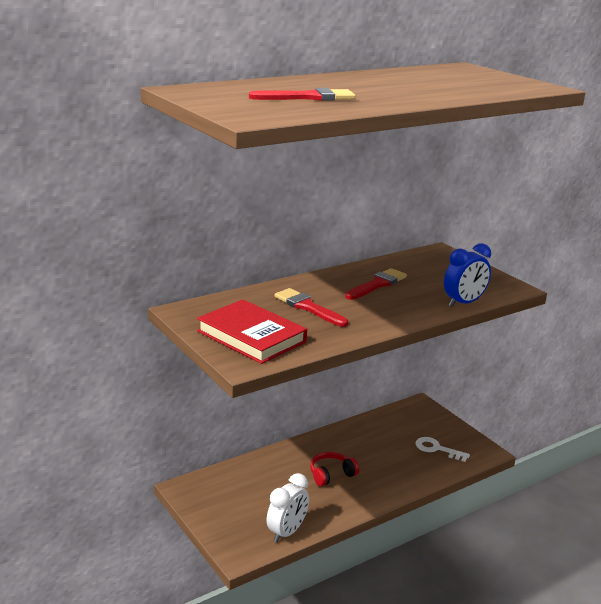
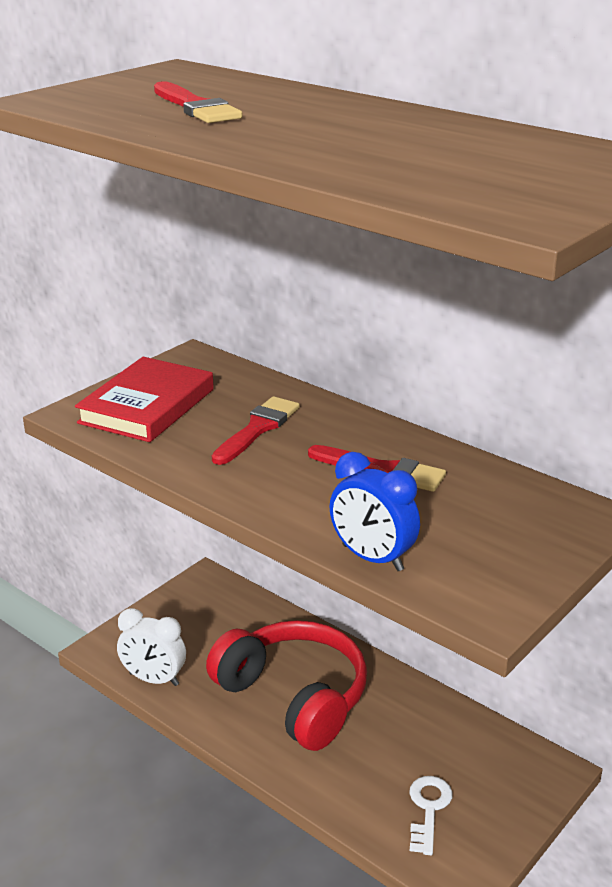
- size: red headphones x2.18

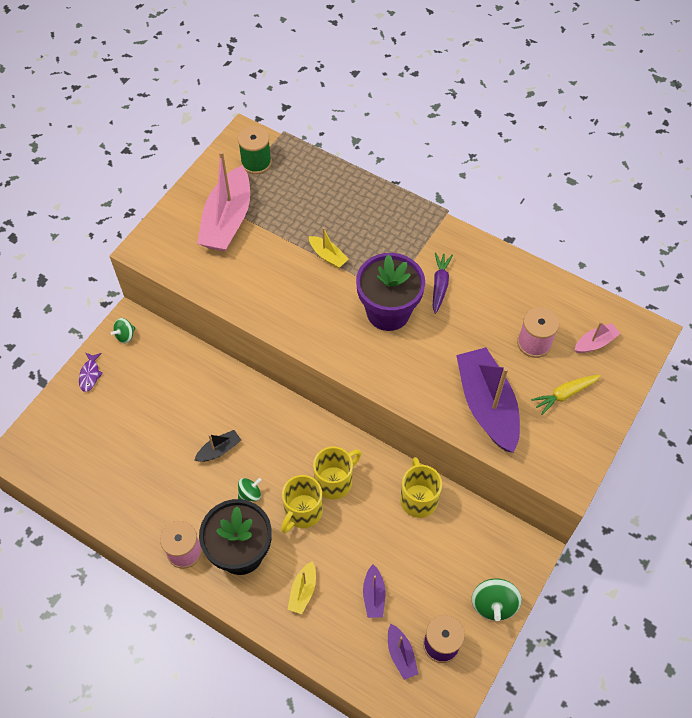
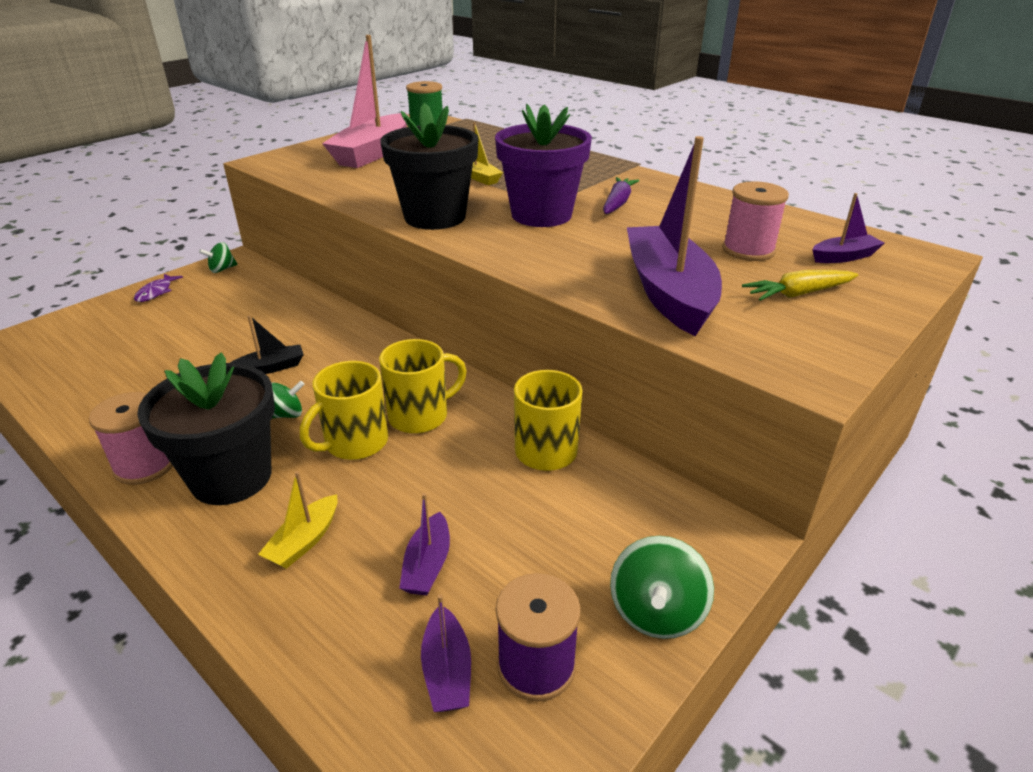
- colour: pink boat (no. 2 from left) to purple boat (no. 4 from left)
- appeared: black flower pot (no. 2 from left)

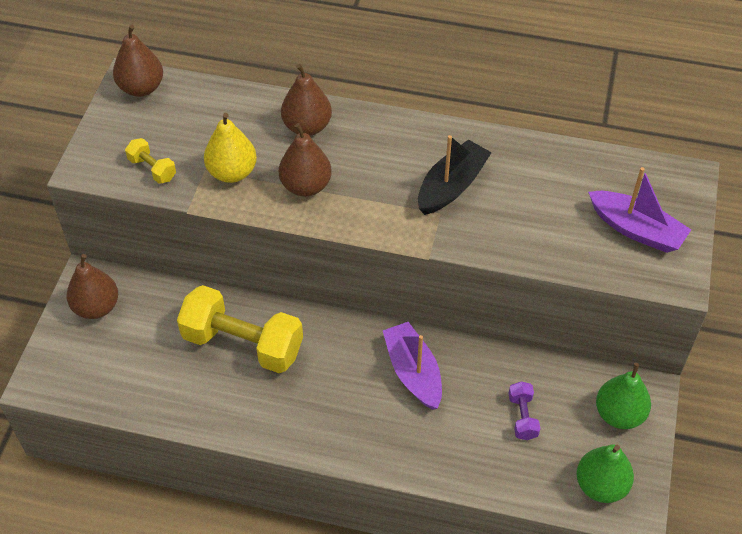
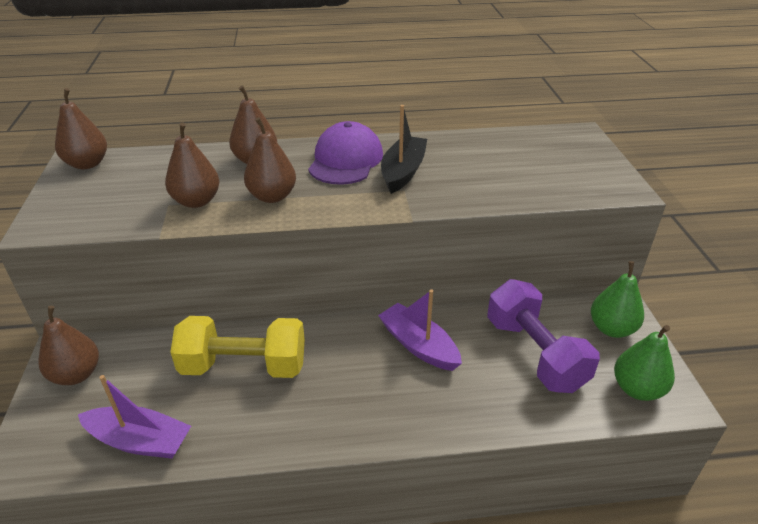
- colour: yellow pear to brown pear (no. 3 from left)
- missing: yellow dumbbell (no. 1 from left)
- relocated: purple boat (no. 2 from left in the first image) to purple boat (no. 1 from left)
- size: purple dumbbell x2.22
- appeared: purple cap

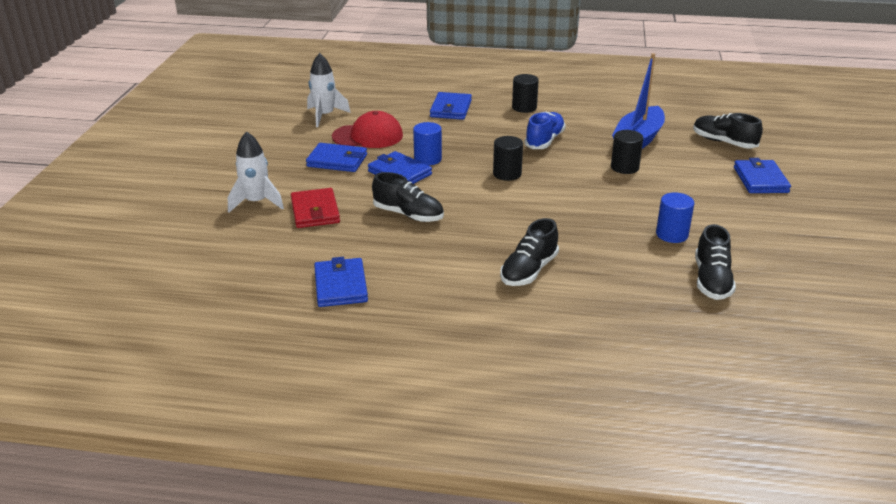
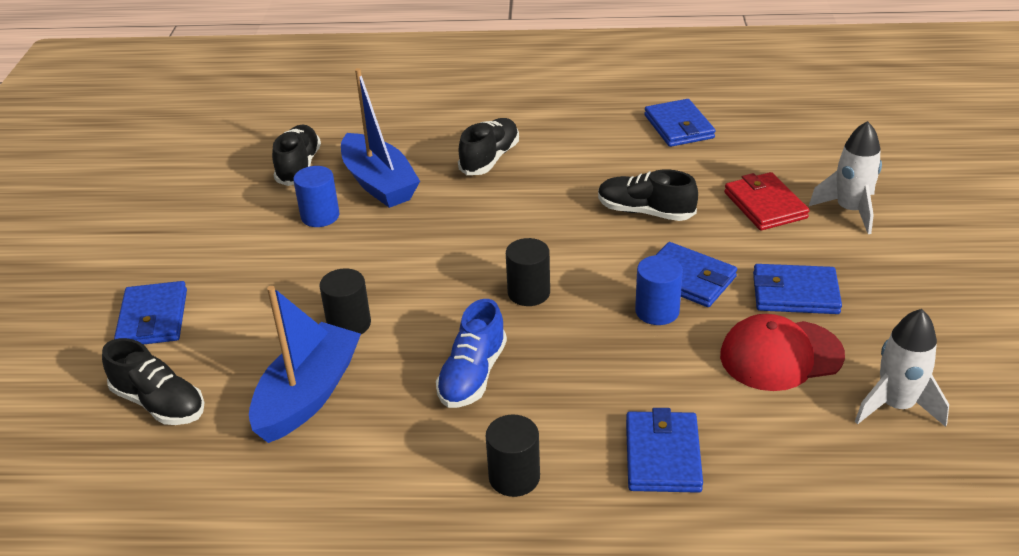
- appeared: blue boat (no. 2 from left)

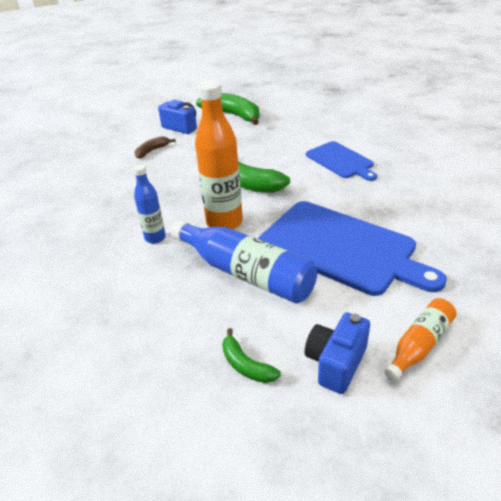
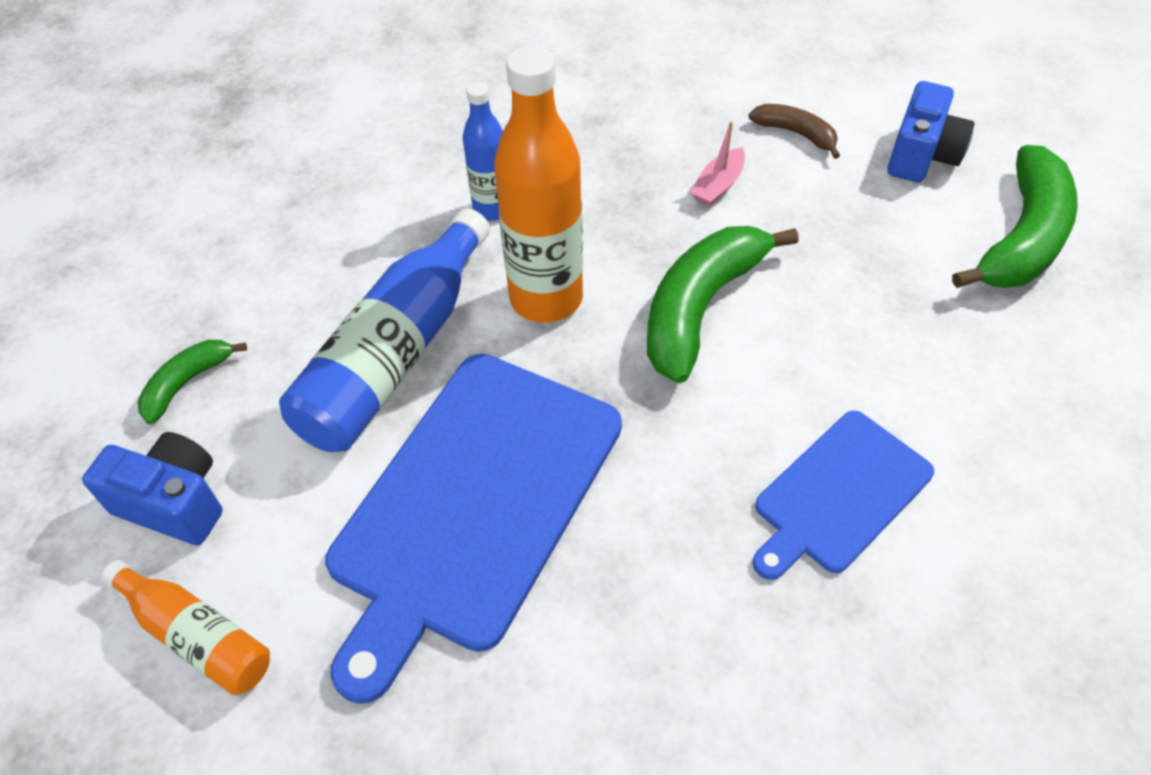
- appeared: pink boat

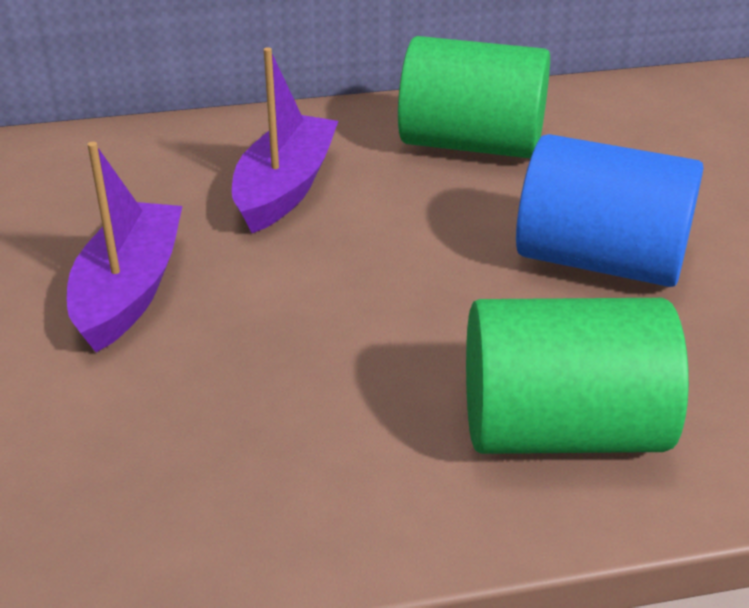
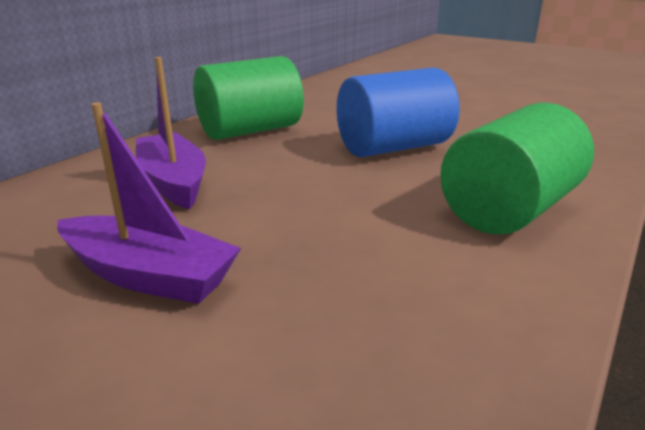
- spun: purple boat (no. 1 from left) 150 degrees clockwise

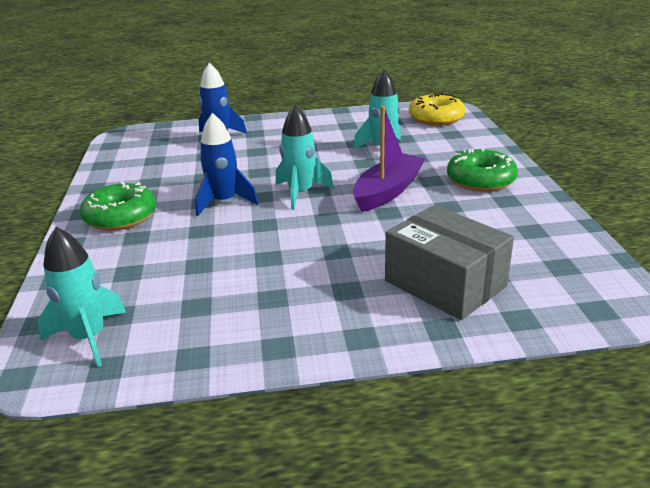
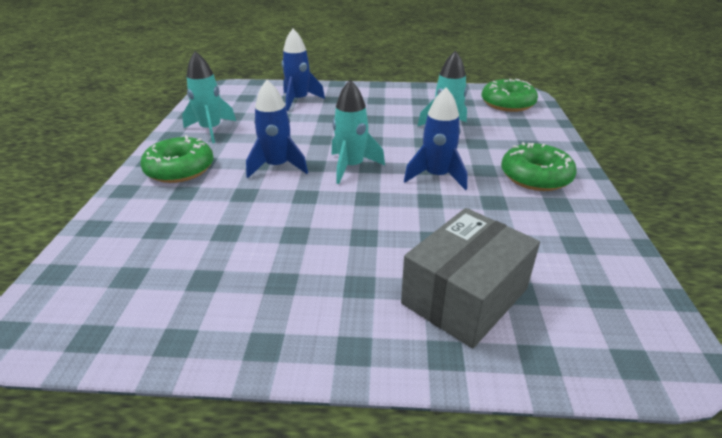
- colour: yellow donut to green donut (no. 2 from left)
- exchanged: purple boat to blue rocket (no. 3 from left)
- spun: grey box 75 degrees clockwise
- relocated: turquoise rocket (no. 1 from left)

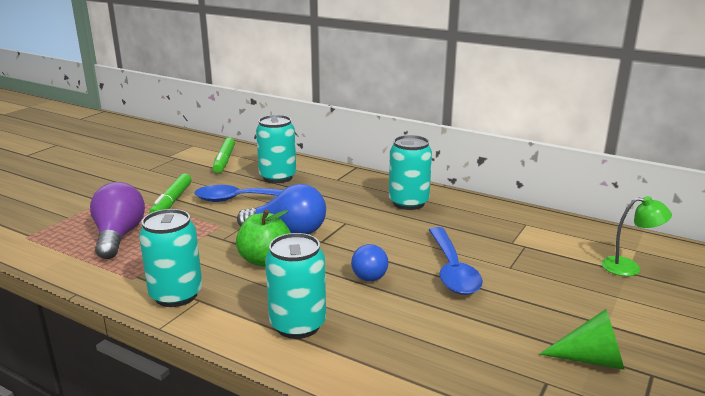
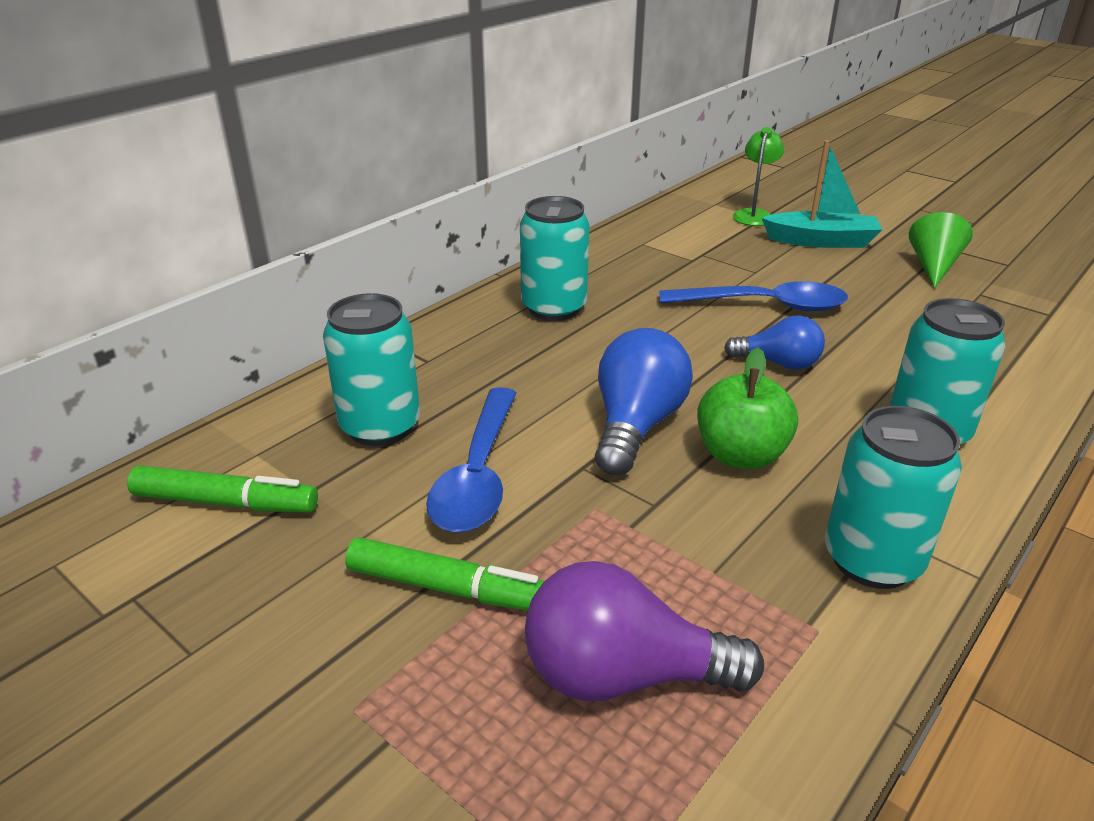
- appeared: turquoise boat

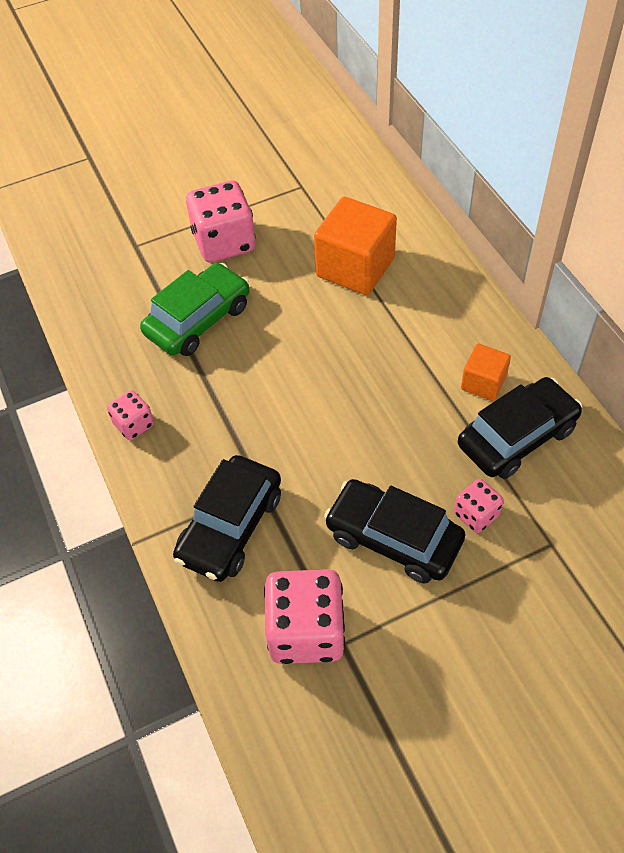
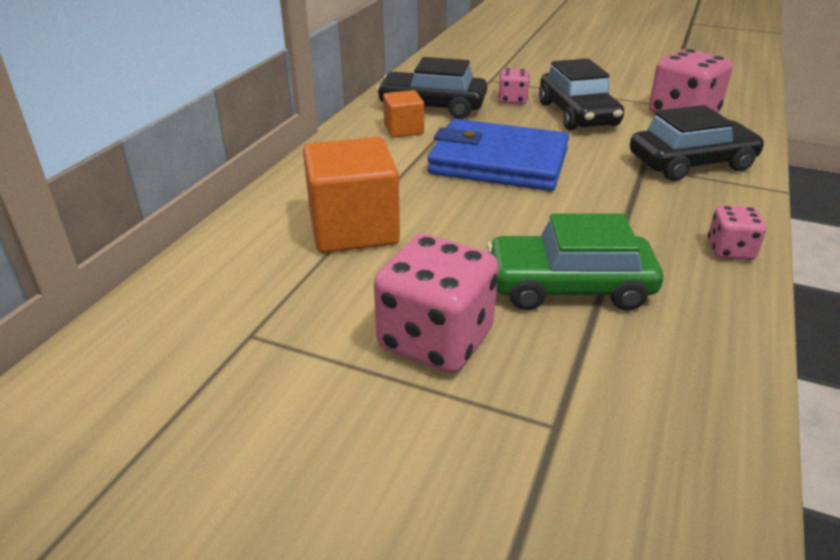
- appeared: blue wallet

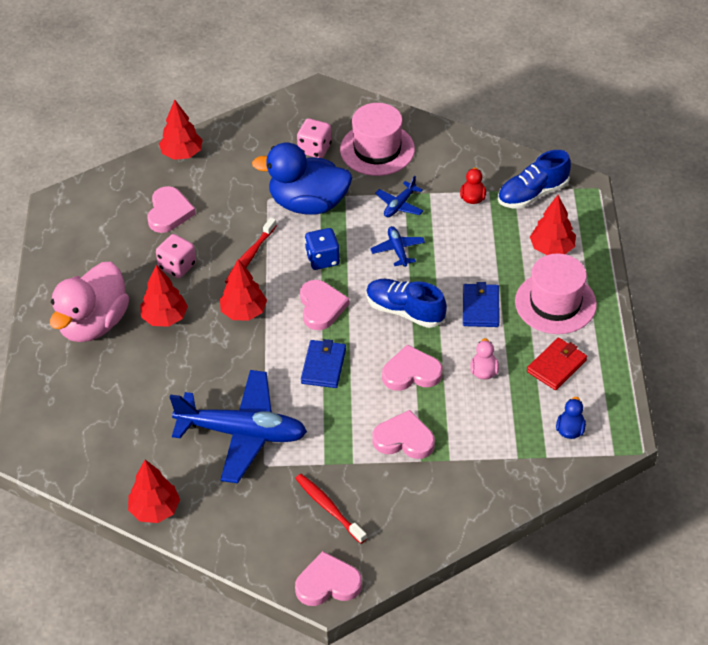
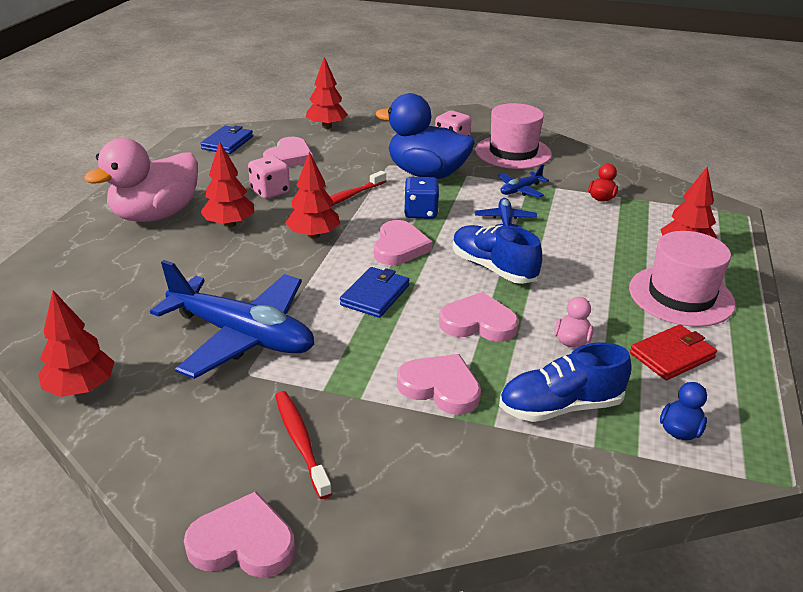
- relocated: blue shoe (no. 2 from left)
- relocated: blue wallet (no. 2 from left in the first image) to blue wallet (no. 1 from left)

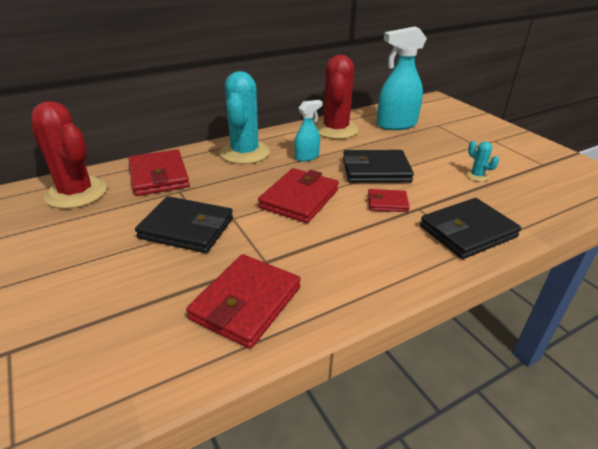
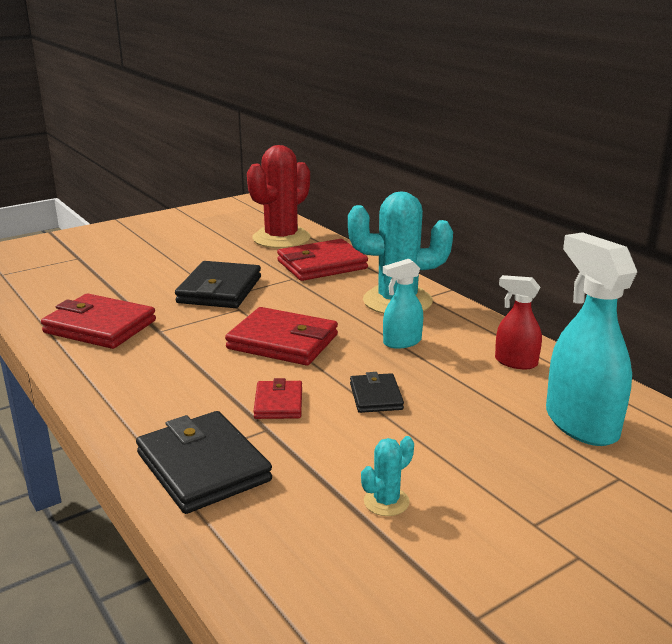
- exchanged: red cactus (no. 2 from left) to red spray bottle
- spun: turquoise spray bottle (no. 1 from left) 105 degrees clockwise
- size: black wallet (no. 2 from left in the first image) x0.55

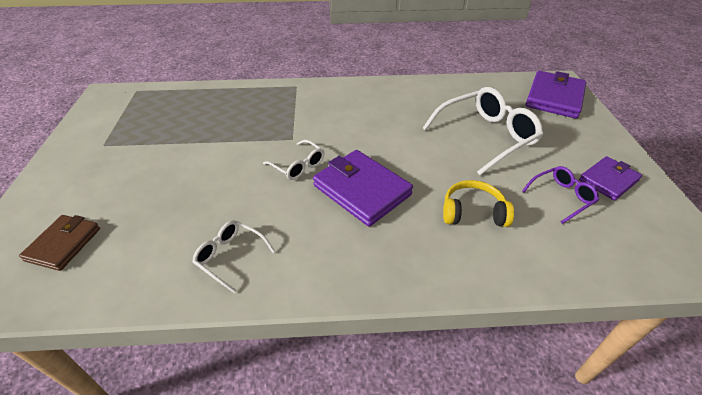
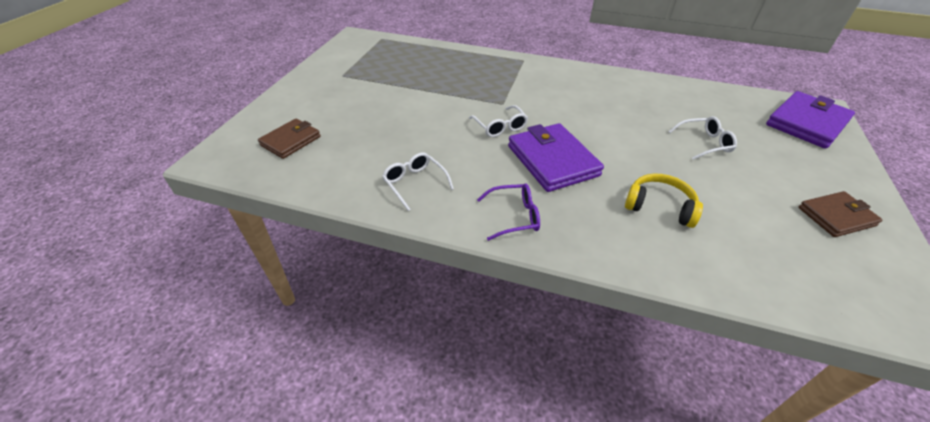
- size: white glasses (no. 3 from left) x0.52
- colour: purple wallet (no. 3 from left) to brown wallet (no. 2 from left)
- relocated: purple glasses

